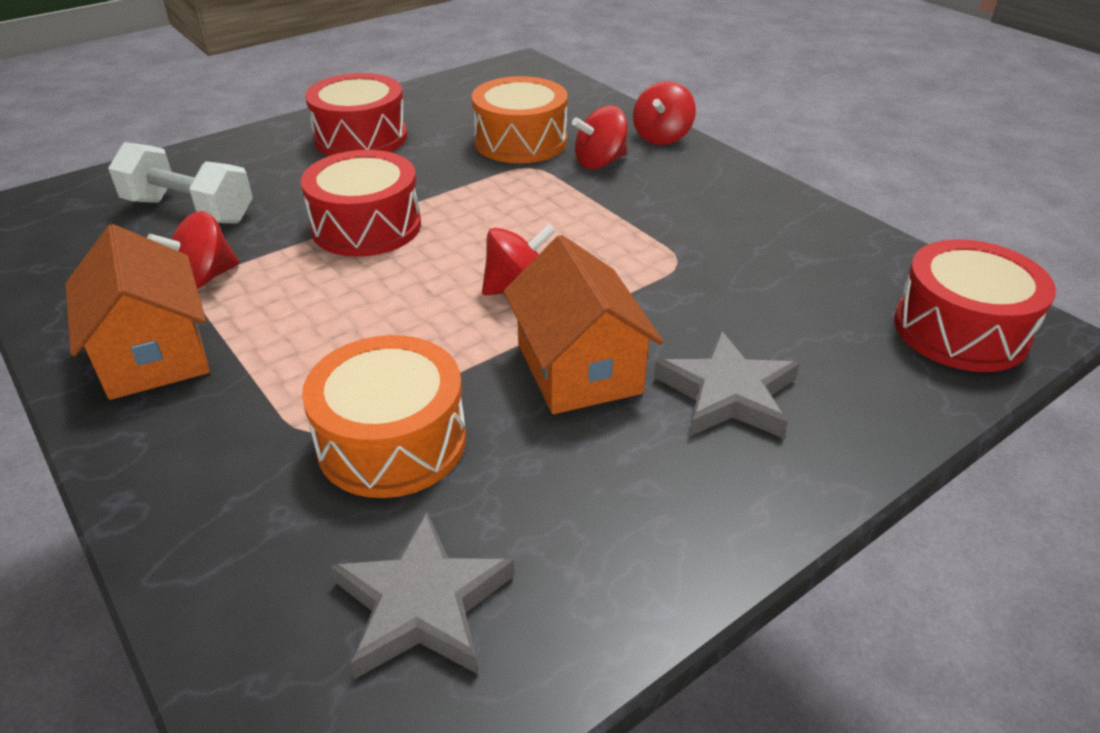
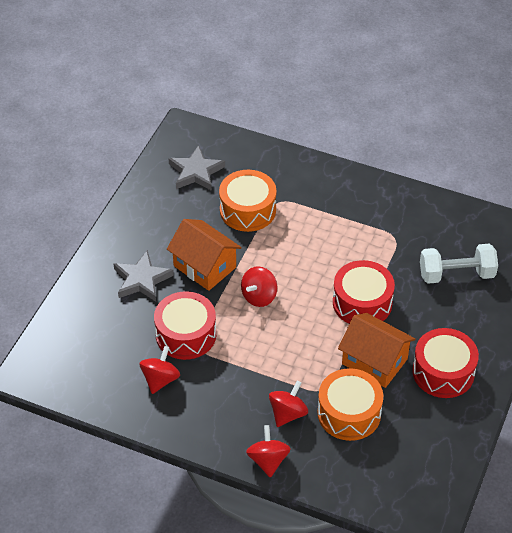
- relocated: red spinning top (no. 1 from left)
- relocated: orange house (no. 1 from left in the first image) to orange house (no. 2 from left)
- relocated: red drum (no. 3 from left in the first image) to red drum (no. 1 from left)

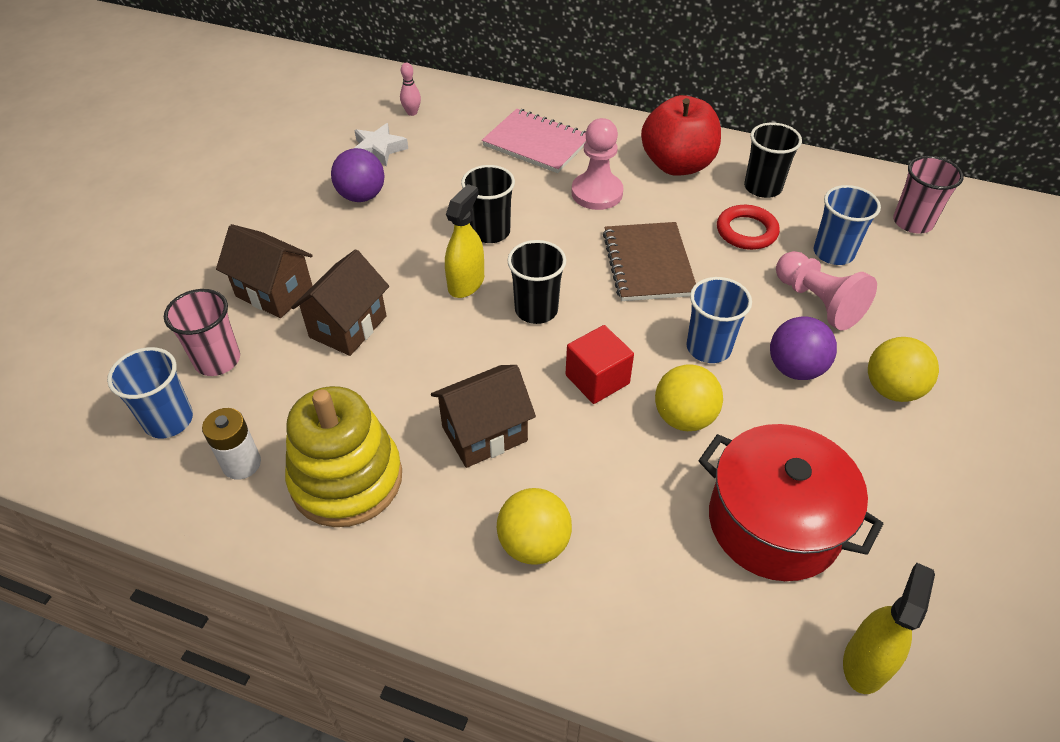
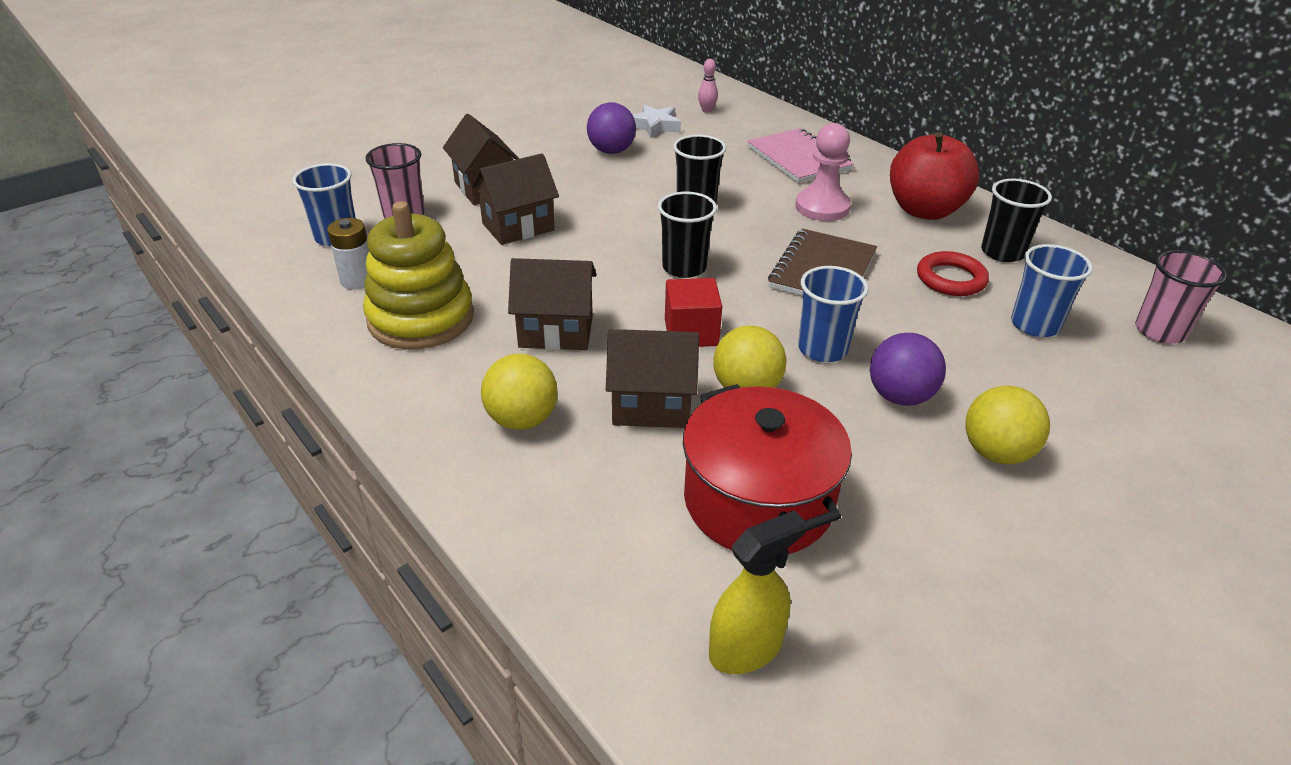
- missing: yellow spray bottle (no. 1 from left)
- missing: pink pawn (no. 2 from left)
- appeared: brown house (no. 4 from left)

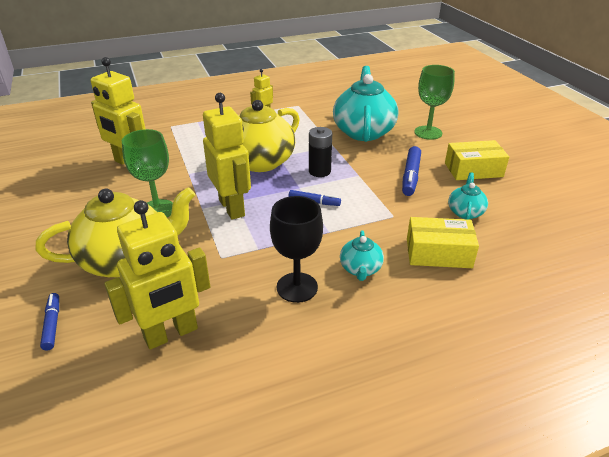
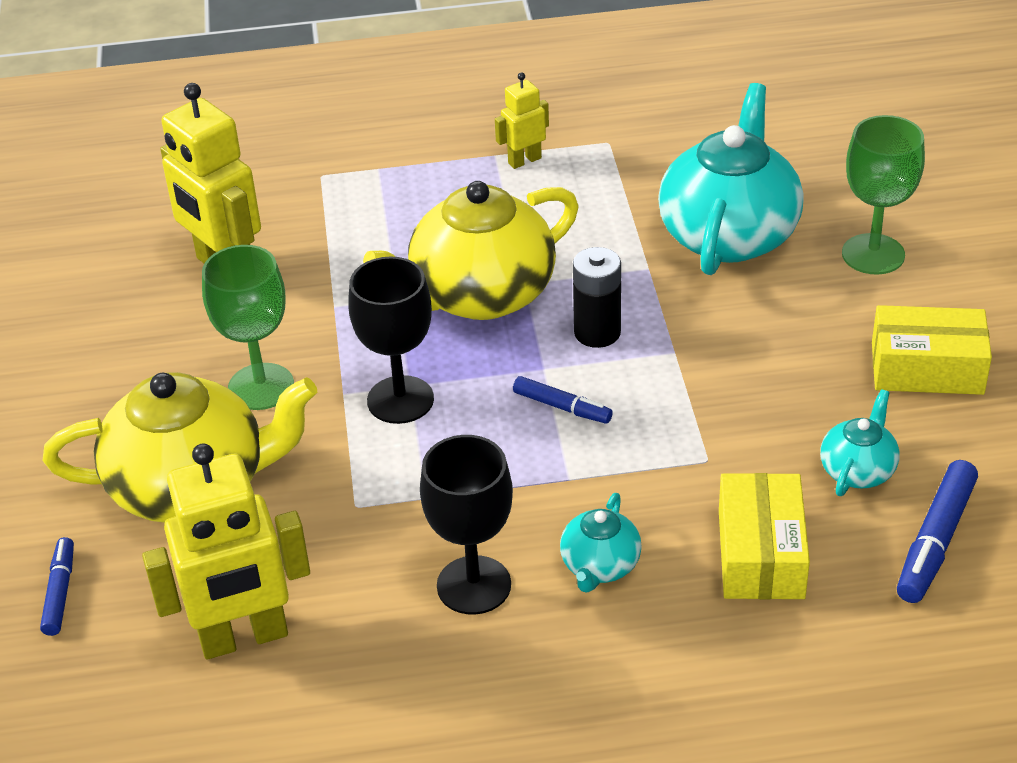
- exchanged: yellow robot (no. 3 from left) to black goblet (no. 1 from left)
- relocated: blue marker (no. 3 from left)
- spun: yellow box (no. 1 from left) 75 degrees clockwise

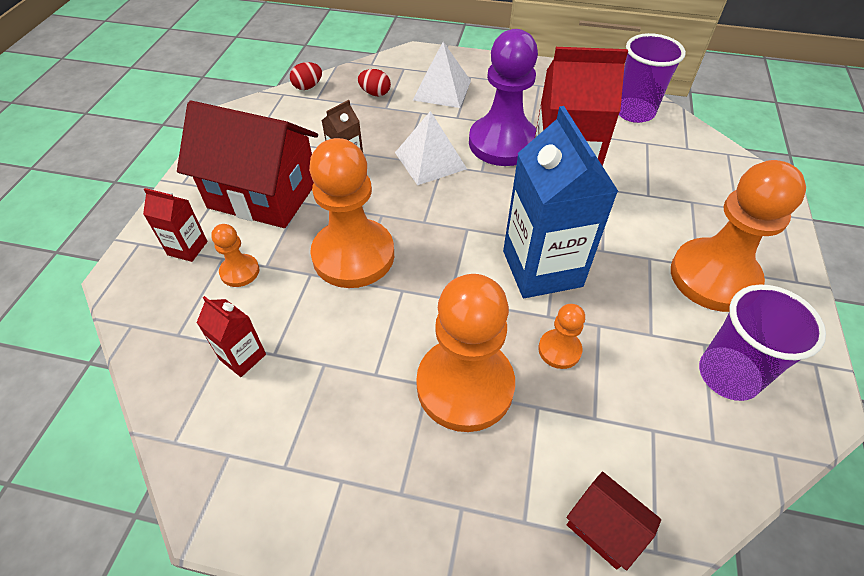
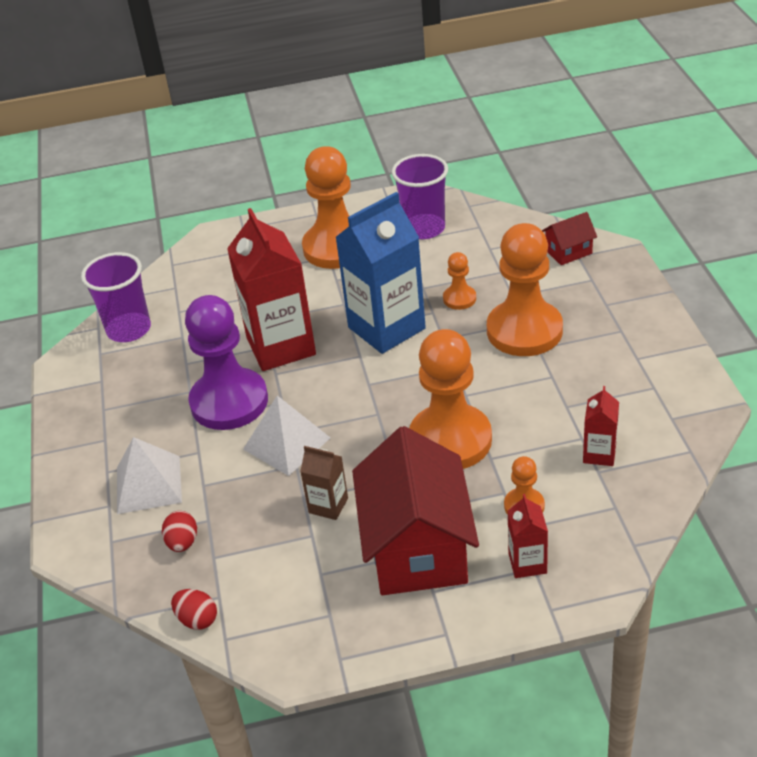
- spun: red house (no. 2 from left) 45 degrees clockwise

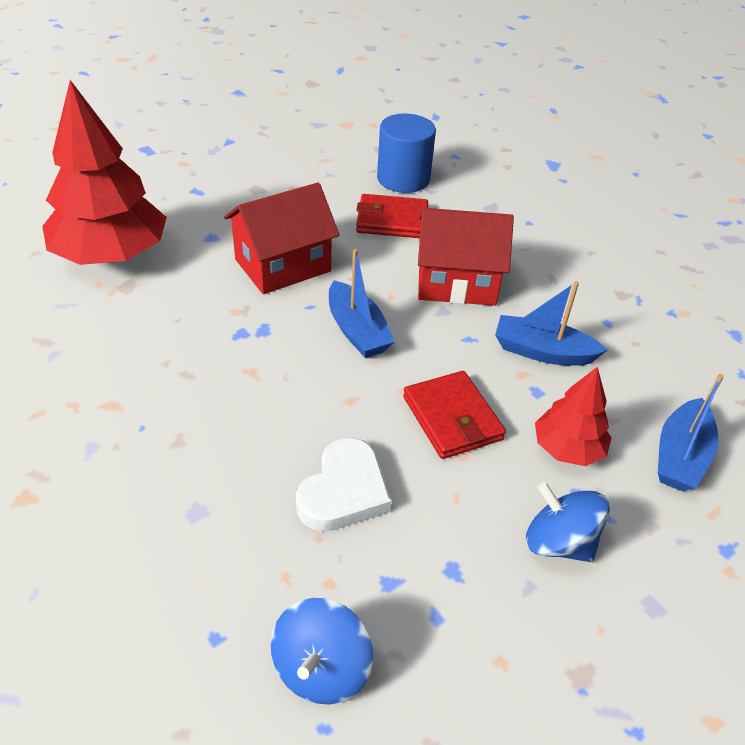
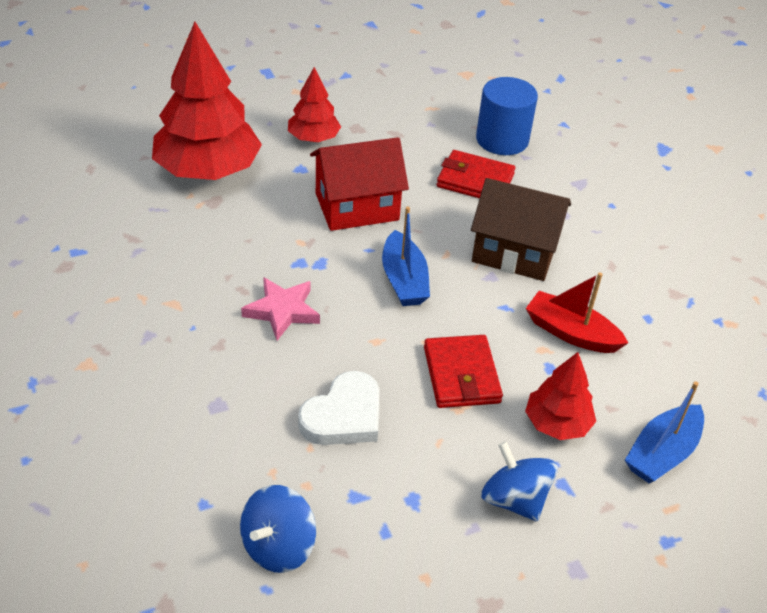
- colour: red house (no. 2 from left) to brown house
- colour: blue boat (no. 2 from left) to red boat
- appeared: red tree (no. 2 from left)
- appeared: pink star

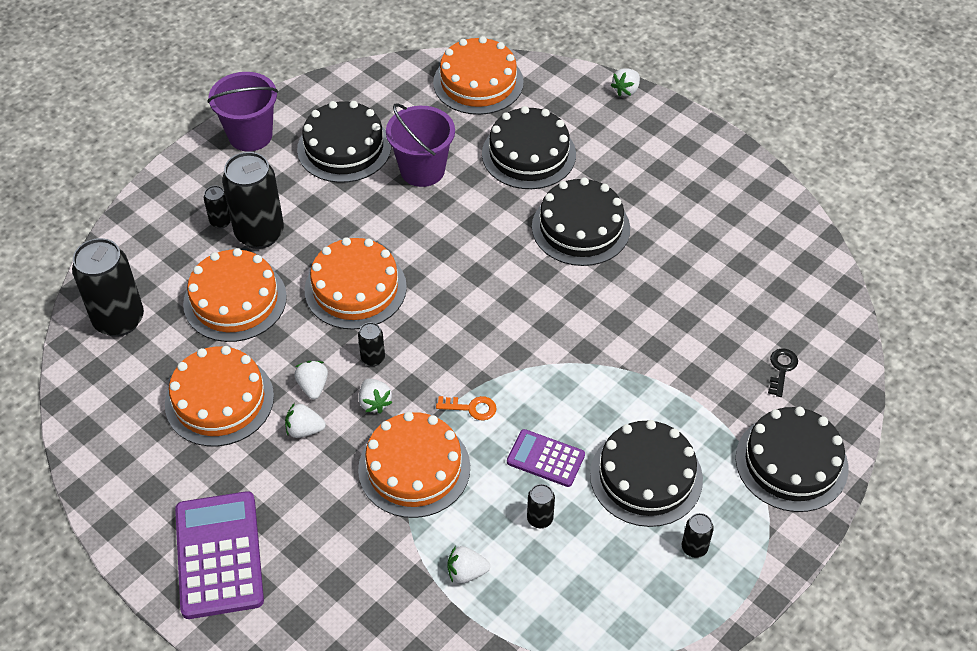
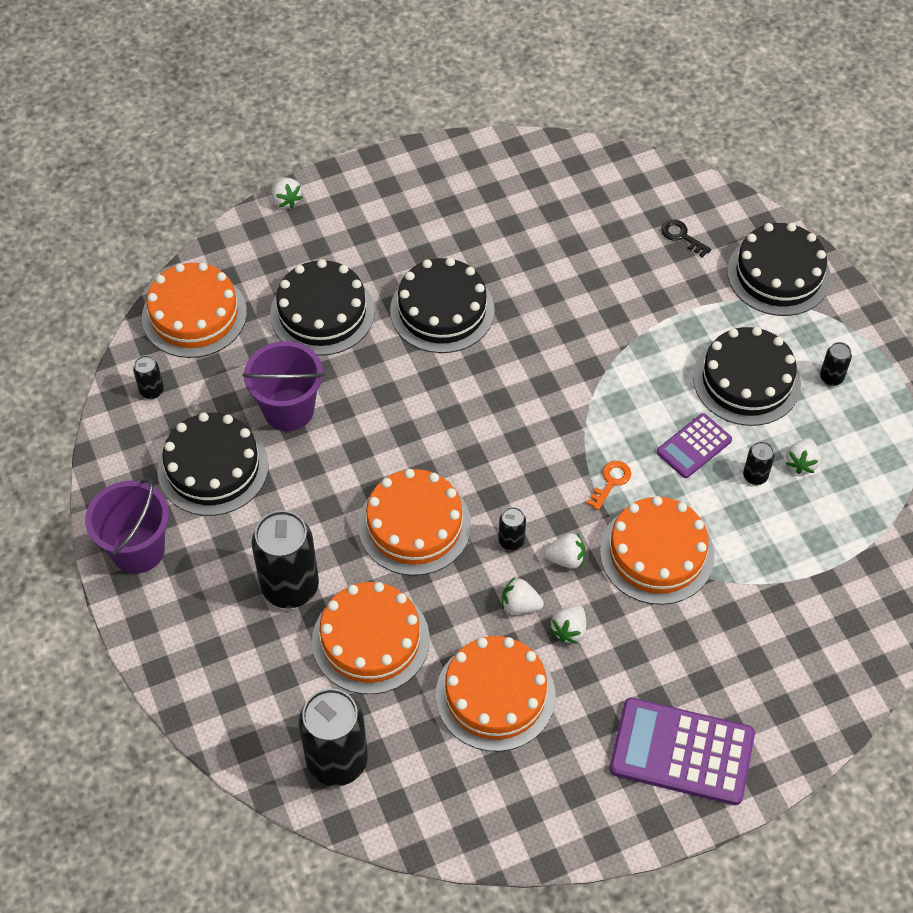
- relocated: black can (no. 2 from left in the first image) to black can (no. 1 from left)
- relocated: white strawberry (no. 4 from left in the first image) to white strawberry (no. 5 from left)

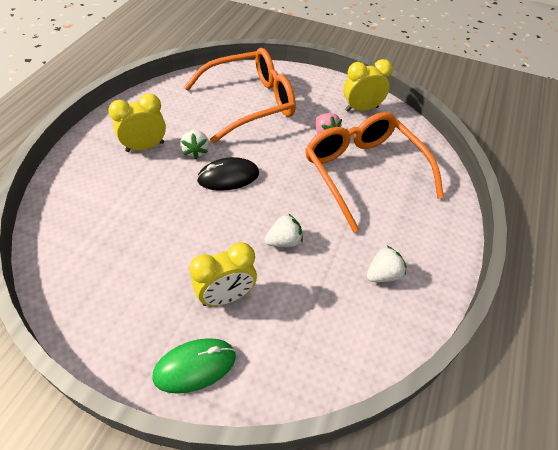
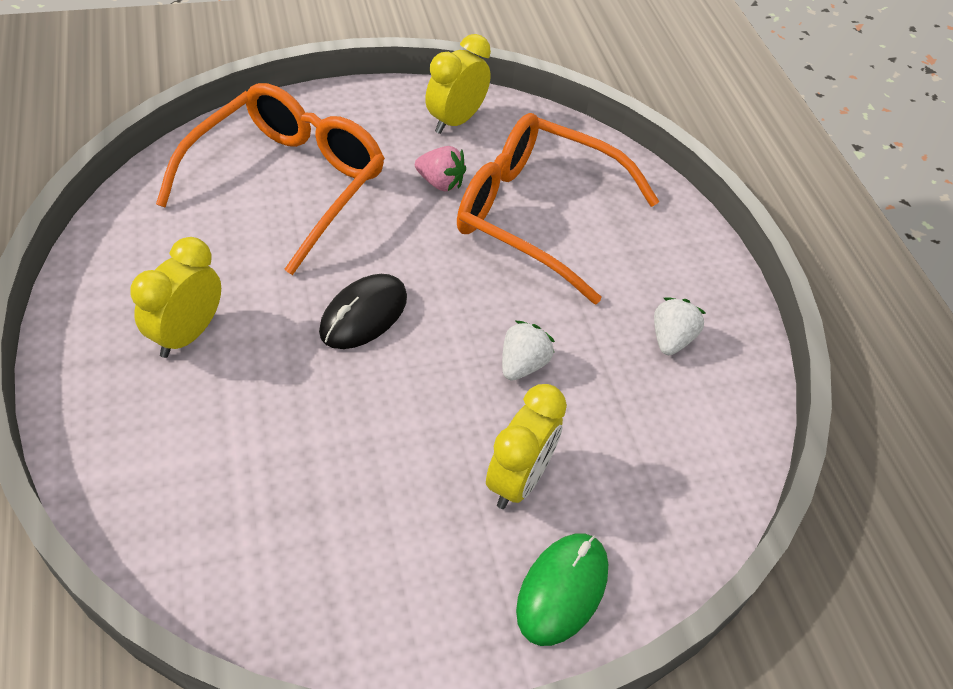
- missing: white strawberry (no. 1 from left)

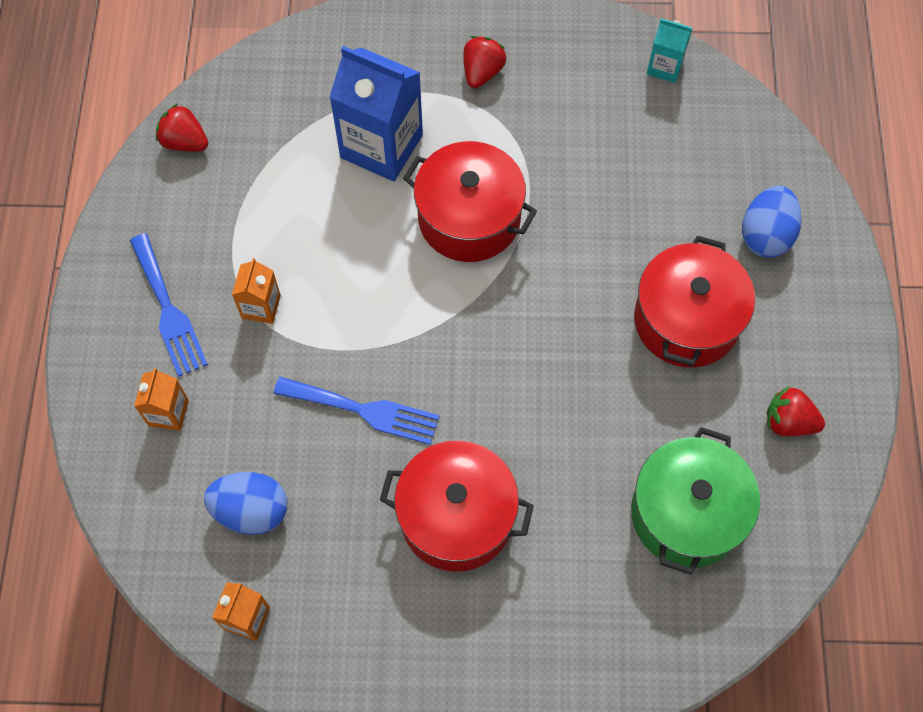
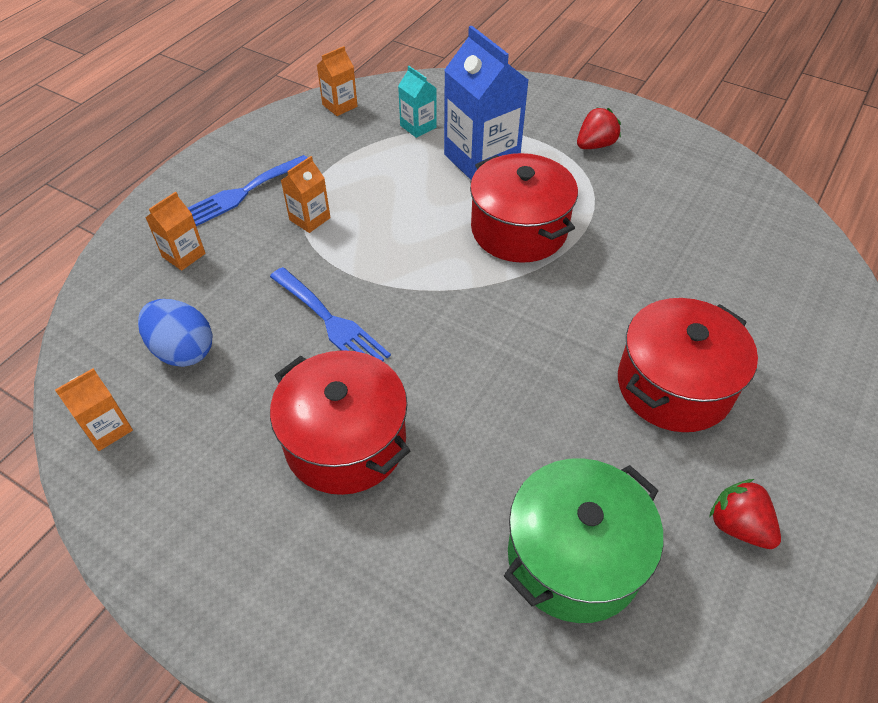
- relocated: turquoise carton
- exchanged: red strawberry (no. 1 from left) to orange carton (no. 4 from left)
- missing: blue egg (no. 2 from left)
- spun: blue fork (no. 1 from left) 45 degrees clockwise

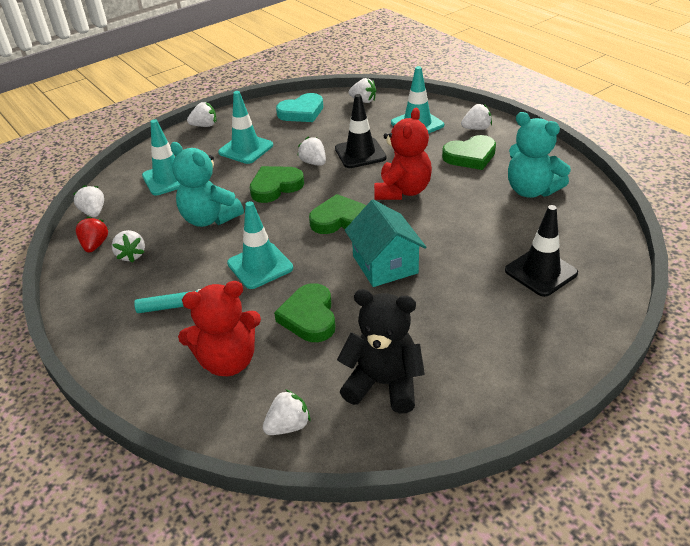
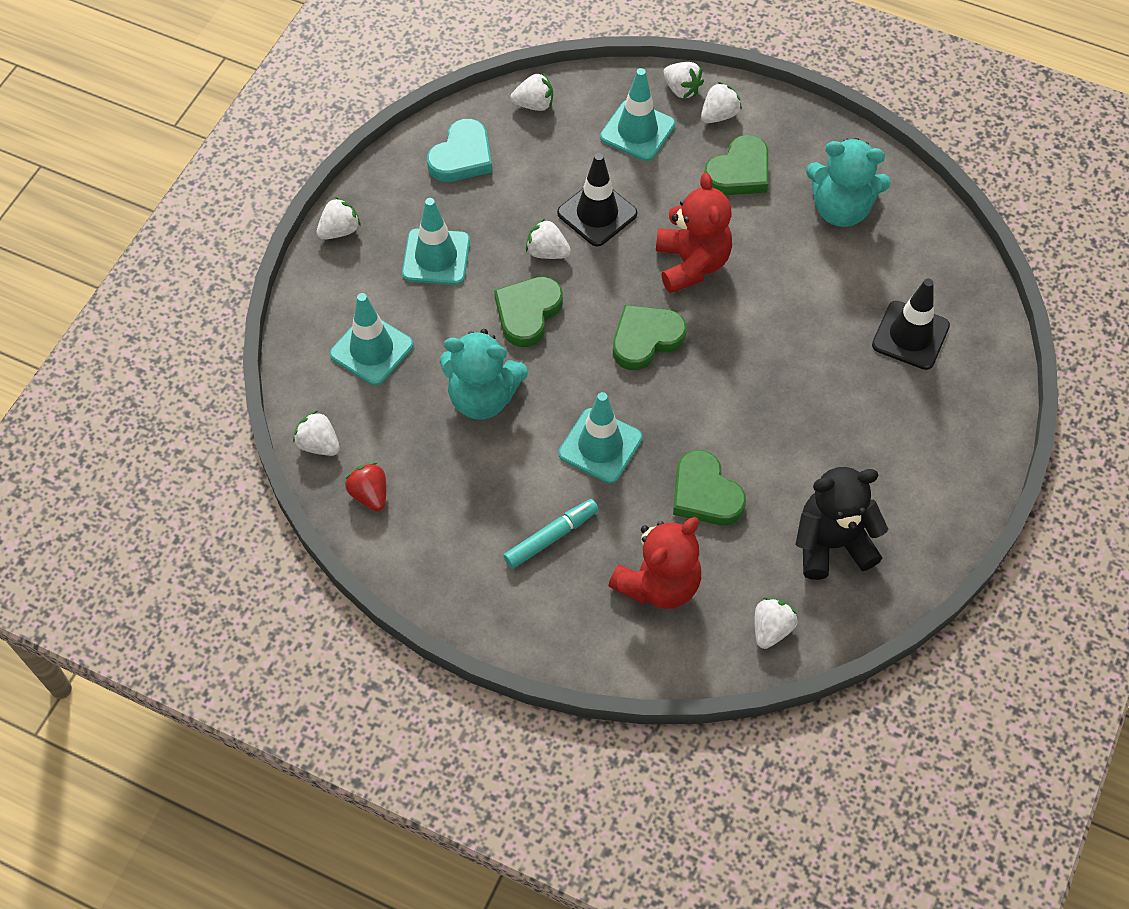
- missing: turquoise house
- relocated: white strawberry (no. 2 from left in the first image) to white strawberry (no. 5 from left)

